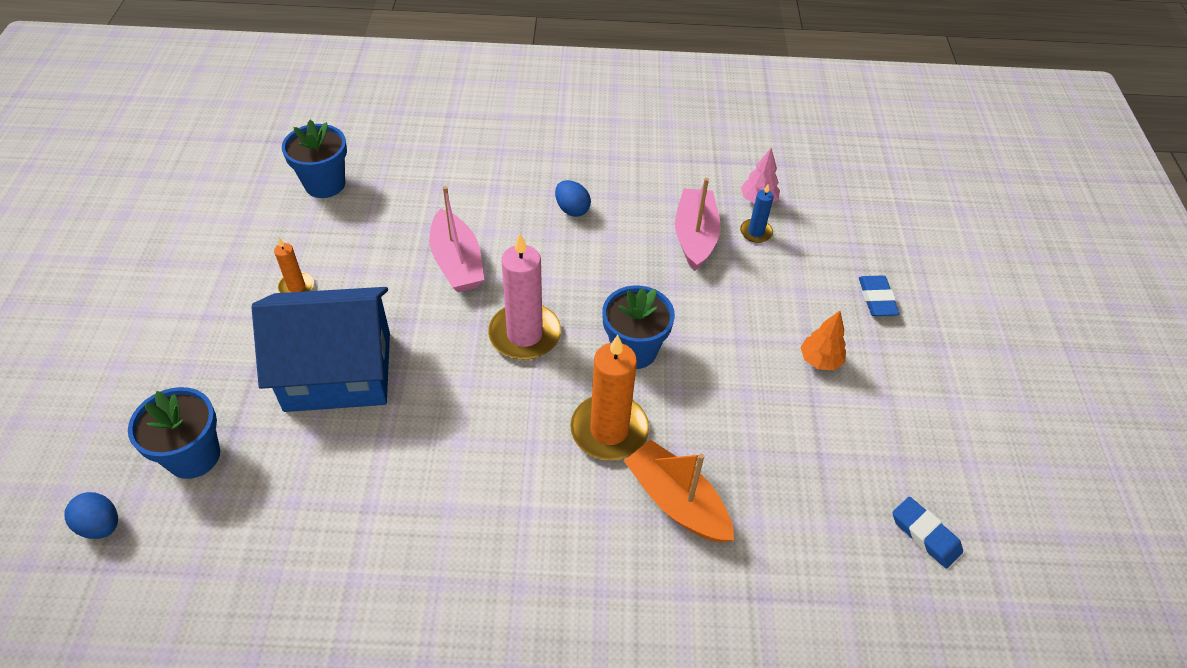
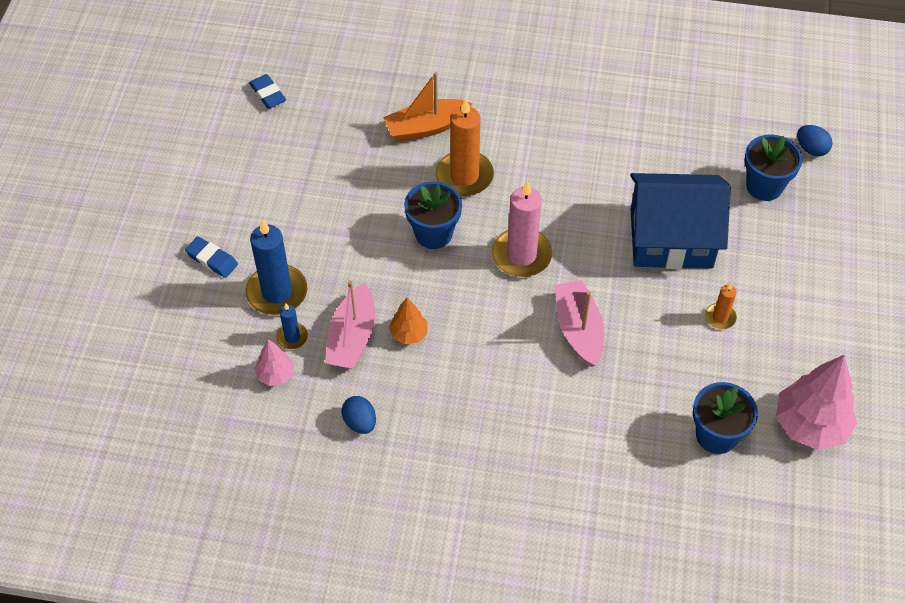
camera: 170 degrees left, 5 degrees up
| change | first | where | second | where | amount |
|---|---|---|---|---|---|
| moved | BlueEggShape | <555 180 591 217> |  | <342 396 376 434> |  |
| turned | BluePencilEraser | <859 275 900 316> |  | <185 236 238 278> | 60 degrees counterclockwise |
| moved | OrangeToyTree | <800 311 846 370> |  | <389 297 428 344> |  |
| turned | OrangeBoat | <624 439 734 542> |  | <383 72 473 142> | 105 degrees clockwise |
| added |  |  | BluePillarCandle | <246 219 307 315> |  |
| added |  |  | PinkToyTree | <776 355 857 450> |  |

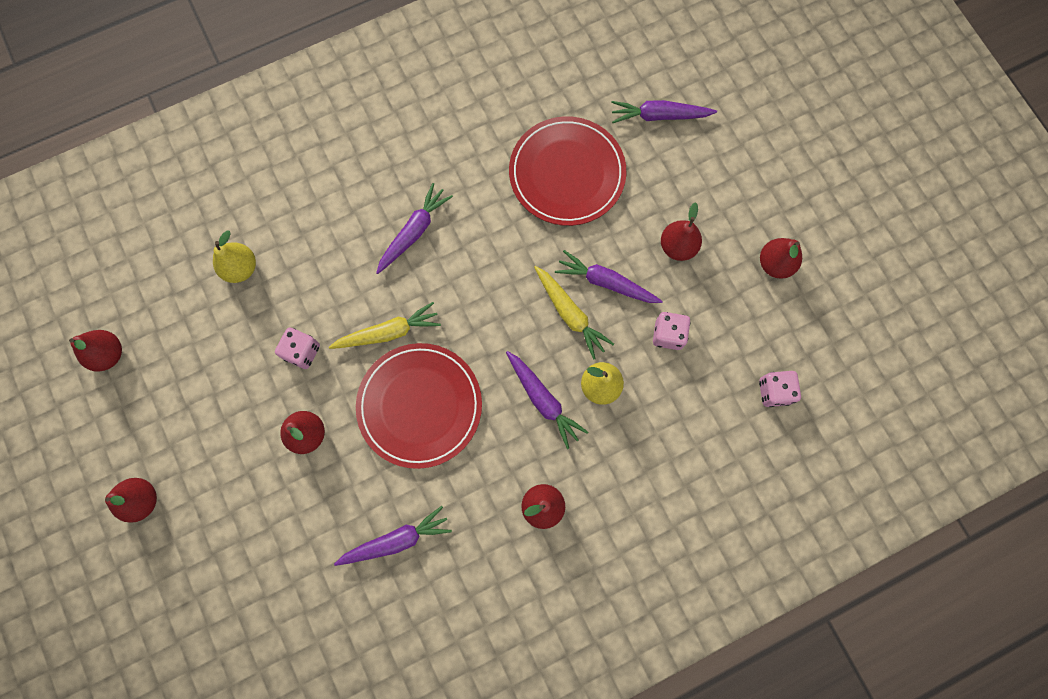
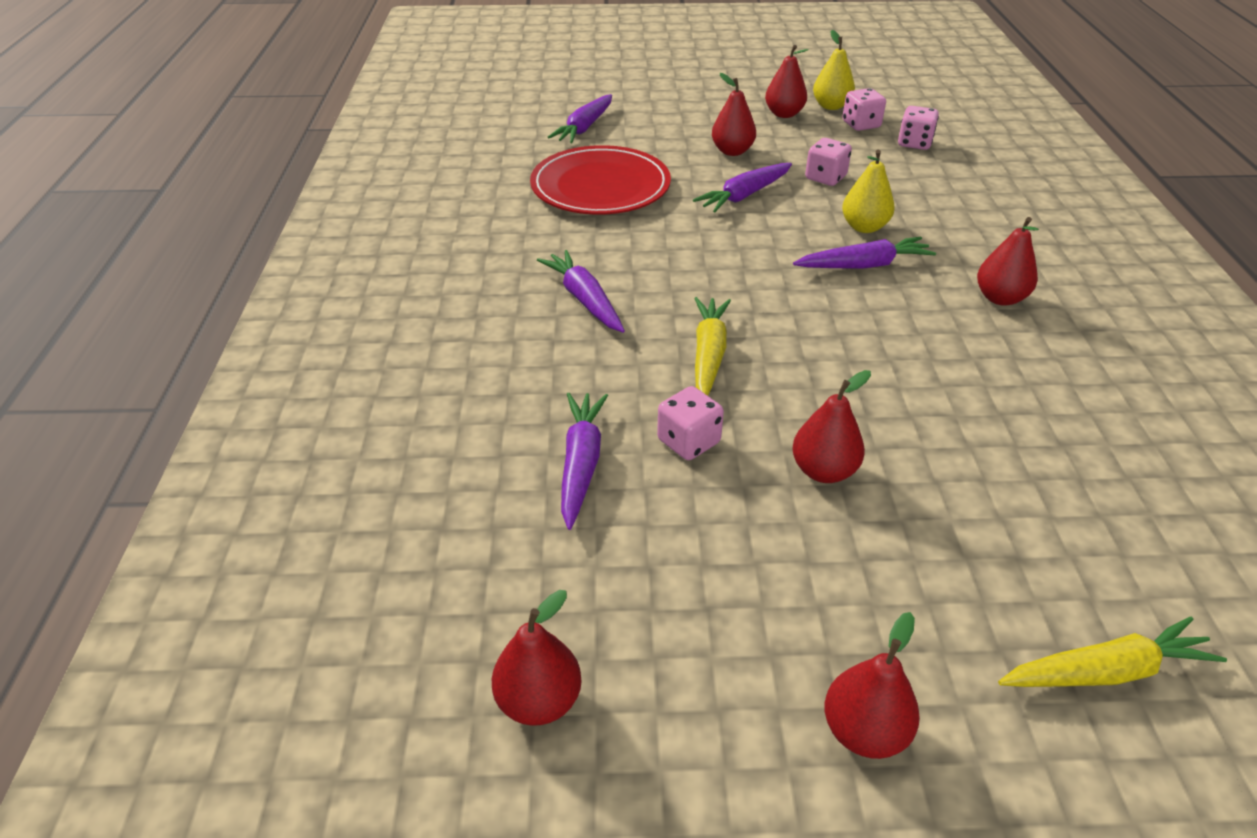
camera: 65 degrees left, 35 degrees down
| change | first | where | second | where | amount |
|---|---|---|---|---|---|
| moved | GoldenPearFruit | <213 231 256 283> |  | <813 30 855 110> |  |
| moved | GoldenRootVegetable | <534 266 614 360> |  | <998 617 1227 687> |  |
| removed | CrimsonFlatDish | <356 343 482 469> |  |  |  |
| moved | RoyalPurpleRootVegetable | <334 506 452 566> |  | <561 393 608 530> |  |
| added |  |  | PinkDie | <842 88 886 131> |  |

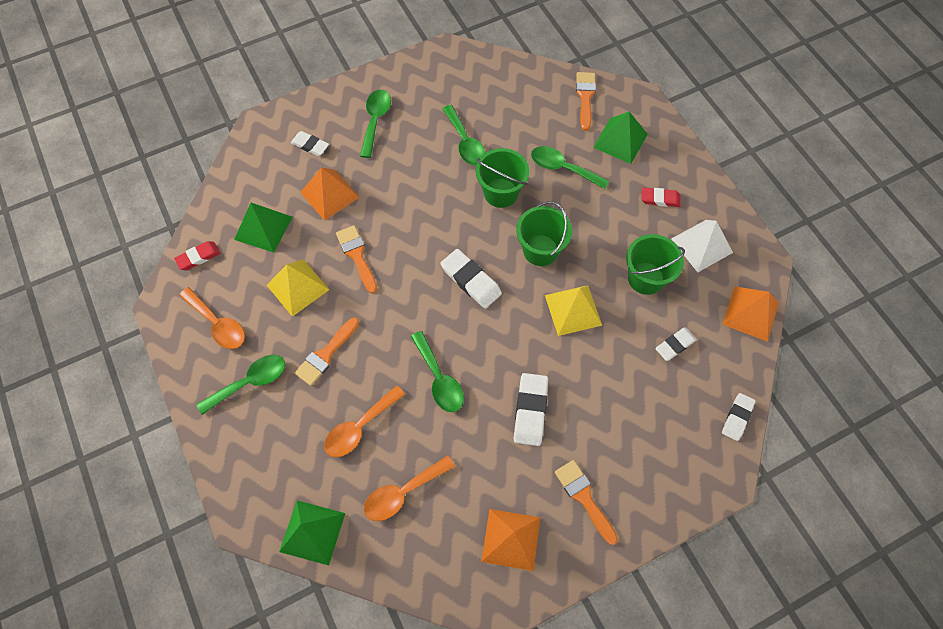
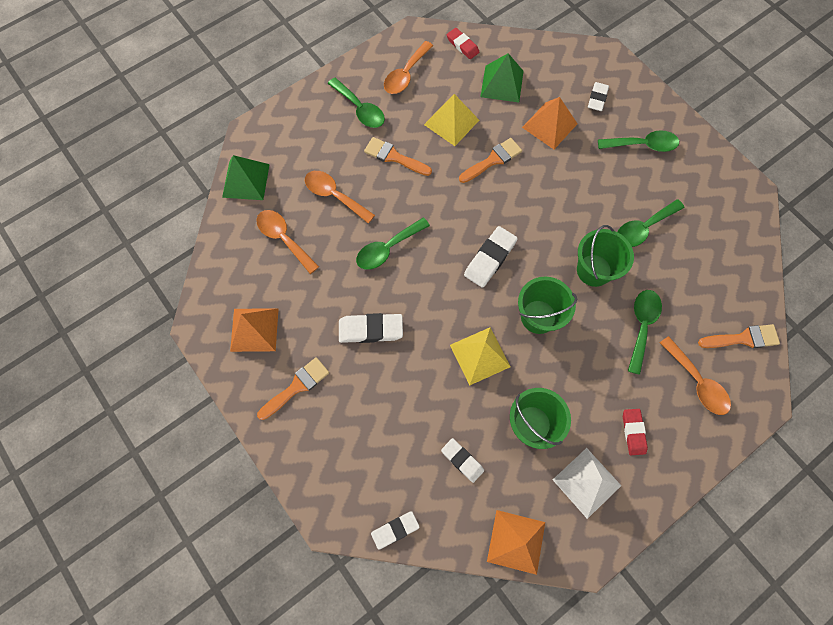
camera: 80 degrees right, 5 degrees up
| change | first | where | second | where | amount |
|---|---|---|---|---|---|
| replaced | EmeraldPyramid | <593 112 648 164> | OrangeTablespoon | <660 336 731 415> |  |
| turned | WhitePencilEraser | <722 393 755 441> |  | <371 511 420 550> | 45 degrees counterclockwise |

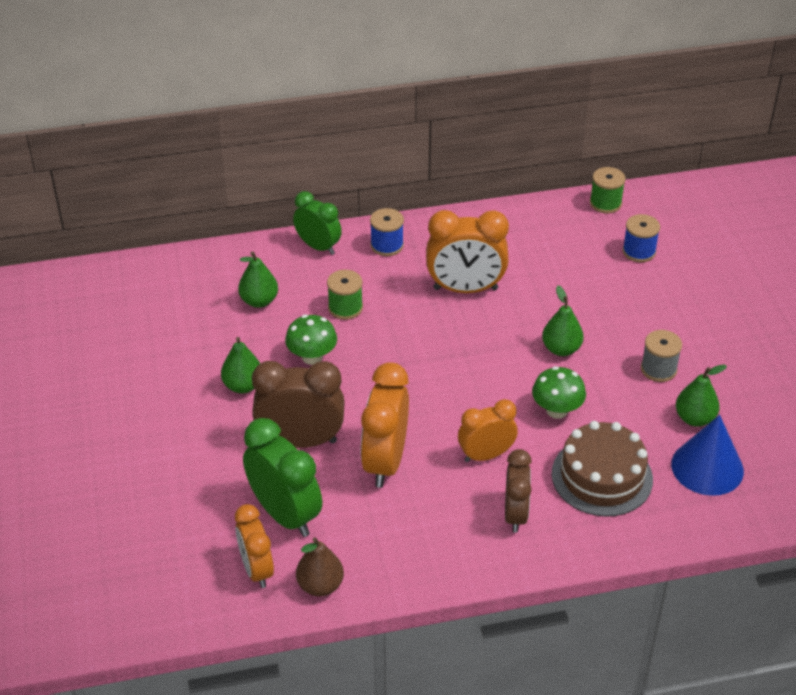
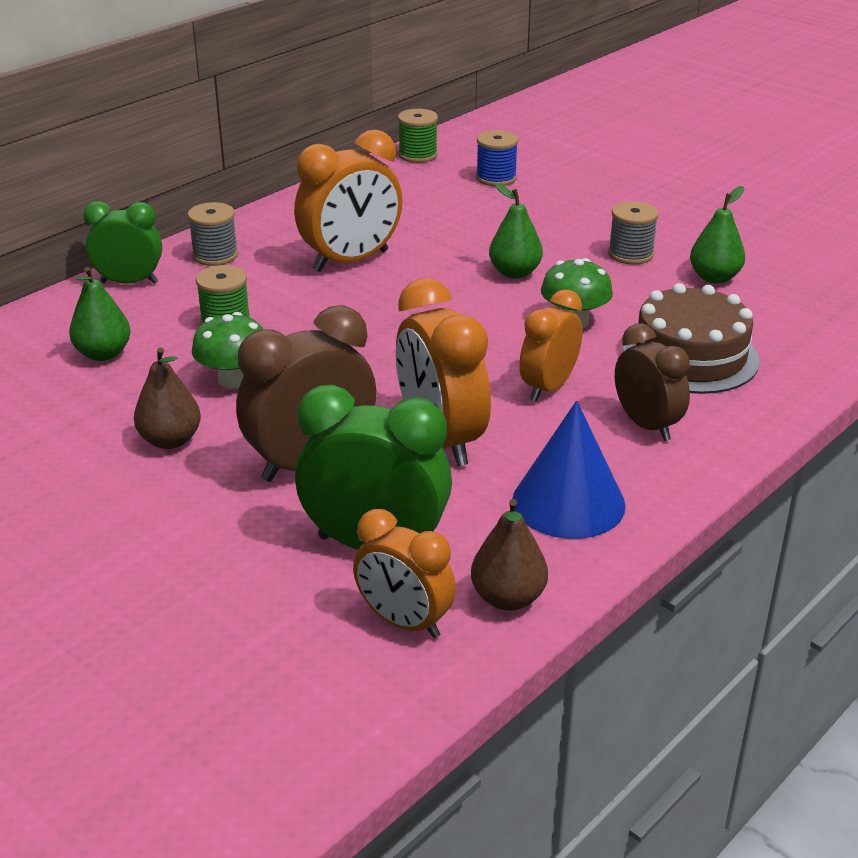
camera: 35 degrees left, 10 degrees down
| change | first | where | second | where | amount |
|---|---|---|---|---|---|
| recoloured | BlueReelOfThread | <370 208 404 256> | AshGreyReelOfThread | <188 202 238 266> |  |
| recoloured | EmeraldPearFruit | <221 337 260 393> | RussetPearFruit | <134 348 201 449> |  |
| moved | BlueConeShape | <671 415 744 496> |  | <512 401 626 539> |  |

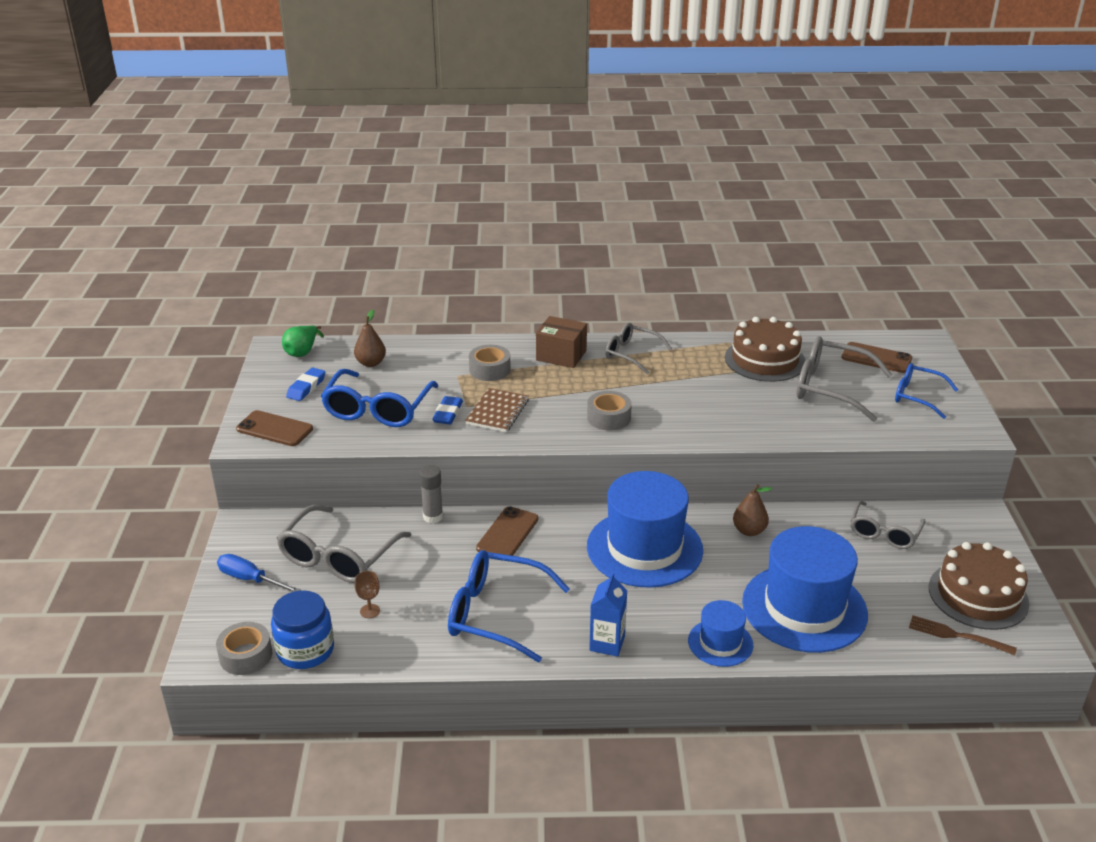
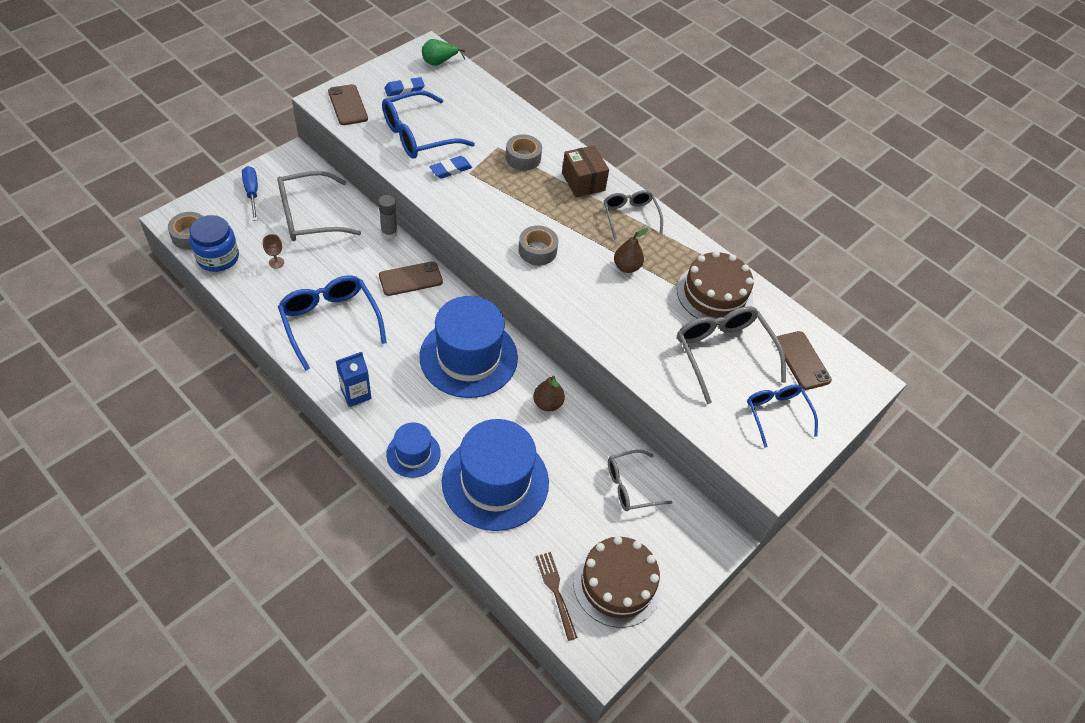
camera: 40 degrees right, 20 degrees up
| change | first | where | second | where | amount |
|---|---|---|---|---|---|
| moved | RussetPearFruit | <354 310 386 367> |  | <614 228 648 273> |  |
| removed | RussetNotebook | <465 388 529 432> |  |  |  |

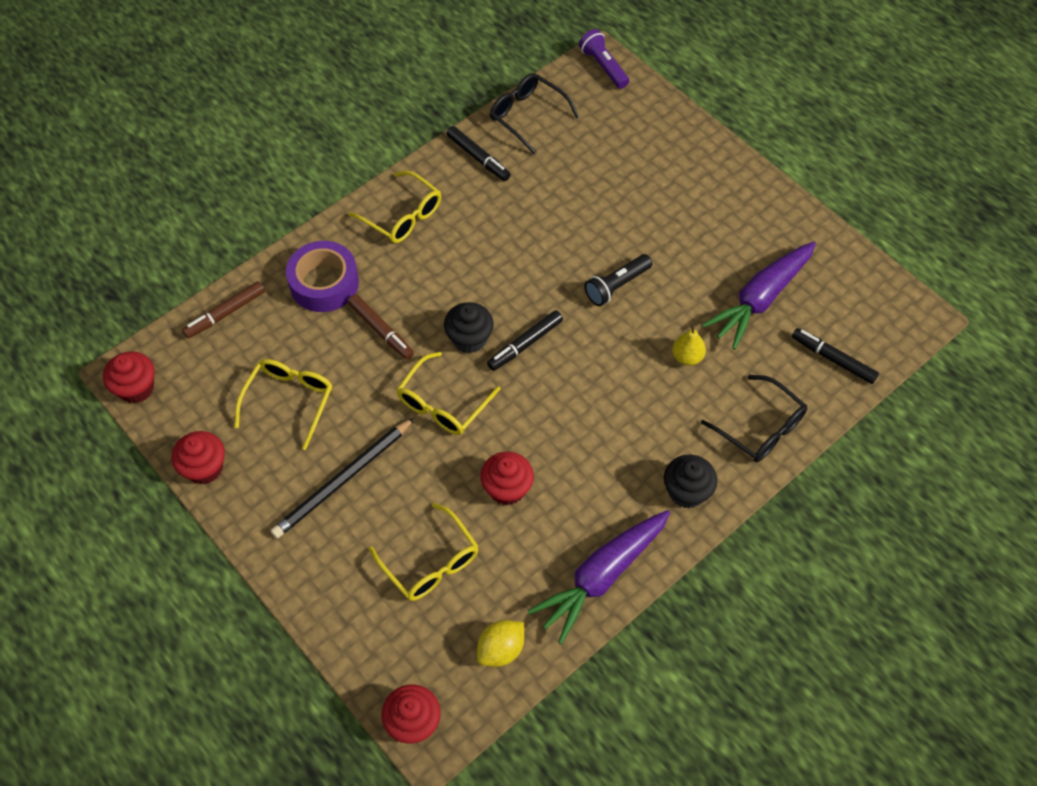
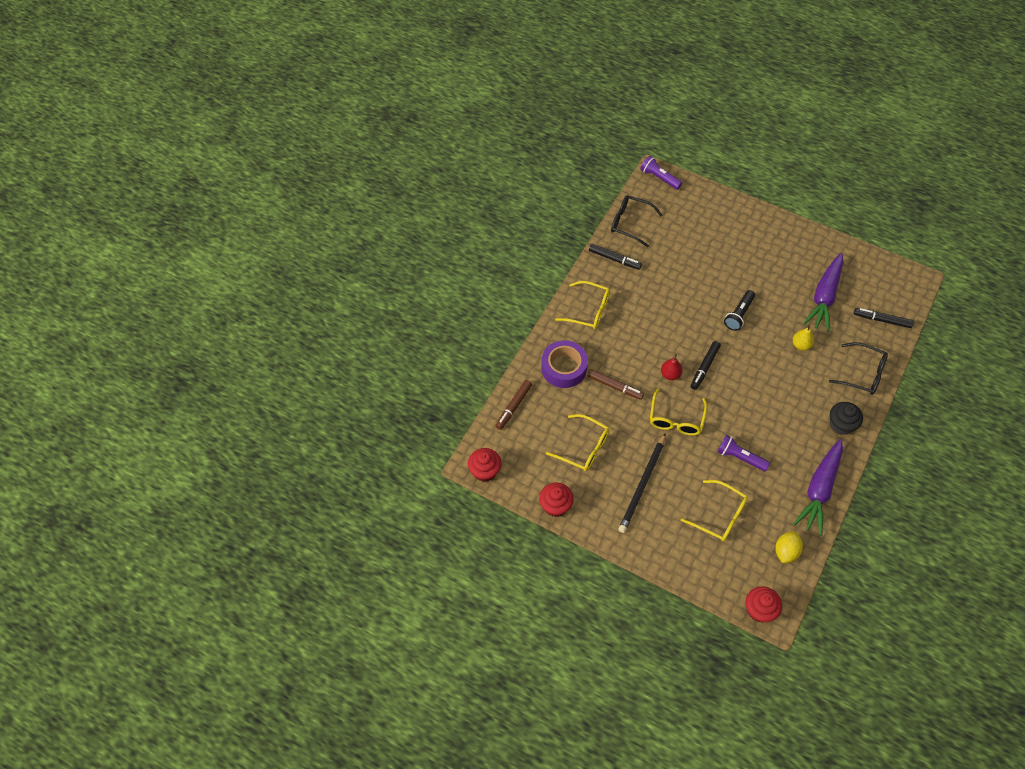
camera: 20 degrees left, 0 degrees up
| change | first | where | second | where | amount |
|---|---|---|---|---|---|
| replaced | EbonyMuffin | <444 302 494 353> | CrimsonPearFruit | <661 354 682 380> |  |
| turned | GoldenGlasses | <234 359 333 450> |  | <546 414 609 471> | 120 degrees clockwise |
| replaced | CrimsonMuffin | <480 452 534 506> | RoyalPurplePocketTorch | <718 435 770 471> |  |

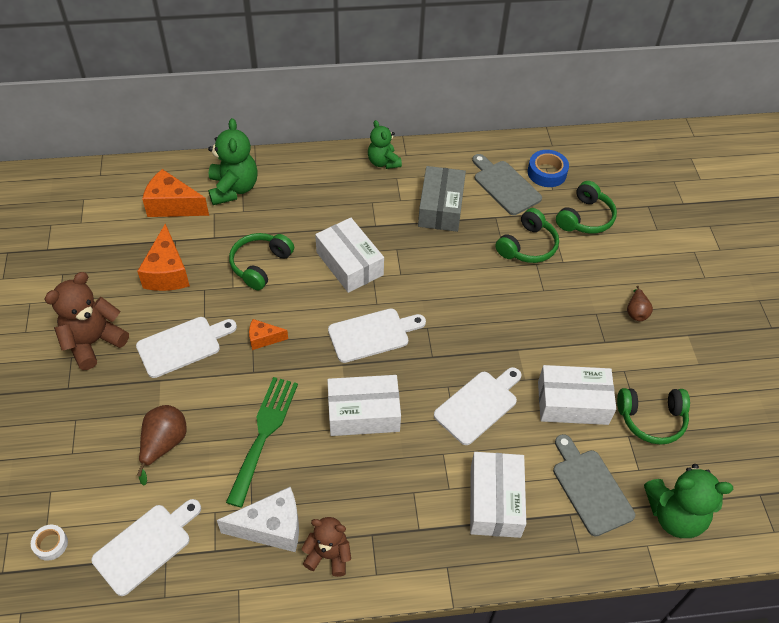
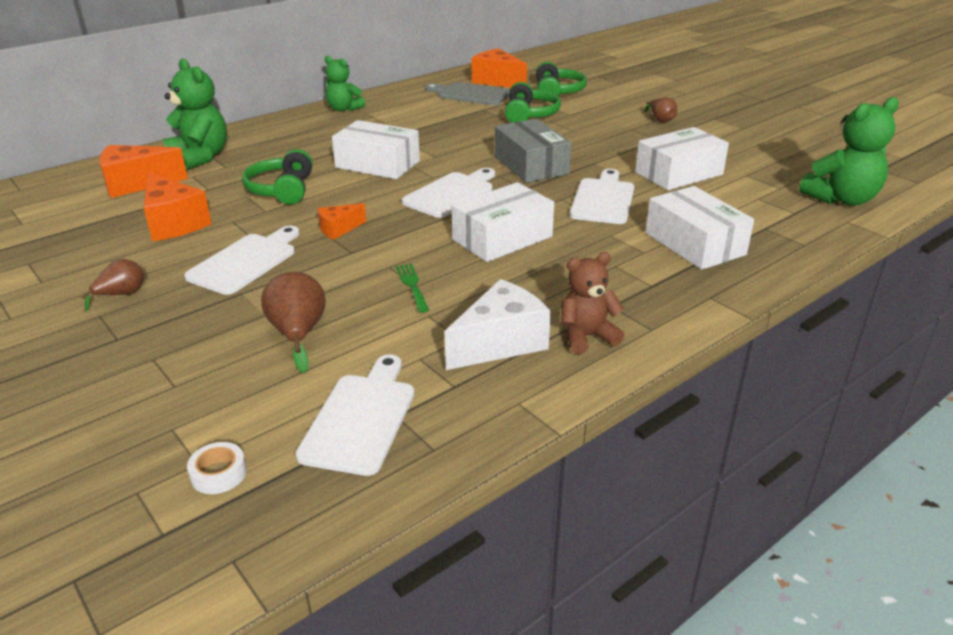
camera: 30 degrees left, 20 degrees down
| change | first | where | second | where | amount |
|---|---|---|---|---|---|
| replaced | BlueStickyTape | <528 150 569 187> | OrangeCheeseWedge | <471 48 527 88> |  |
| moved | AshGreyPackage | <418 166 466 232> |  | <495 119 572 183> |  |
| replaced | RussetTeddy | <44 272 129 370> | RussetPearFruit | <81 259 144 311> |  |
| resized | EmeraldDinnerFork | <226 377 298 507> |  | <396 263 429 313> | x0.48 |
| removed | EmeraldHeadset | <617 388 690 445> |  |  |  |
| removed | AshGreyChoppingBoard | <553 434 635 537> |  |  |  |

